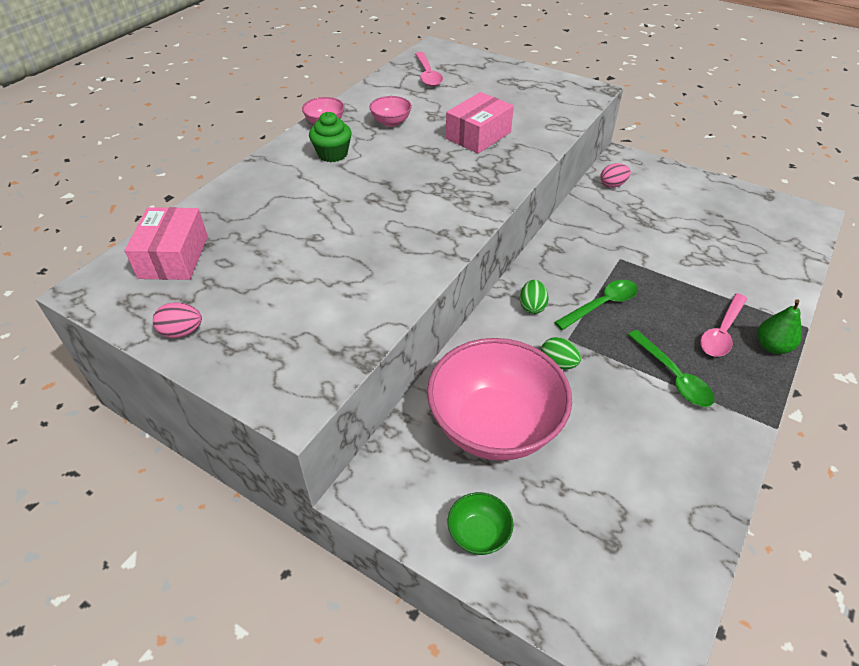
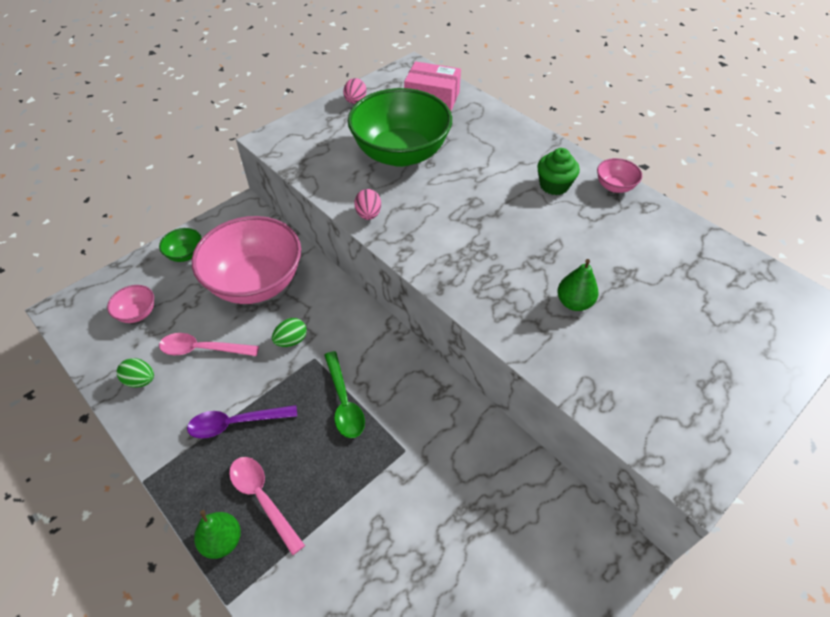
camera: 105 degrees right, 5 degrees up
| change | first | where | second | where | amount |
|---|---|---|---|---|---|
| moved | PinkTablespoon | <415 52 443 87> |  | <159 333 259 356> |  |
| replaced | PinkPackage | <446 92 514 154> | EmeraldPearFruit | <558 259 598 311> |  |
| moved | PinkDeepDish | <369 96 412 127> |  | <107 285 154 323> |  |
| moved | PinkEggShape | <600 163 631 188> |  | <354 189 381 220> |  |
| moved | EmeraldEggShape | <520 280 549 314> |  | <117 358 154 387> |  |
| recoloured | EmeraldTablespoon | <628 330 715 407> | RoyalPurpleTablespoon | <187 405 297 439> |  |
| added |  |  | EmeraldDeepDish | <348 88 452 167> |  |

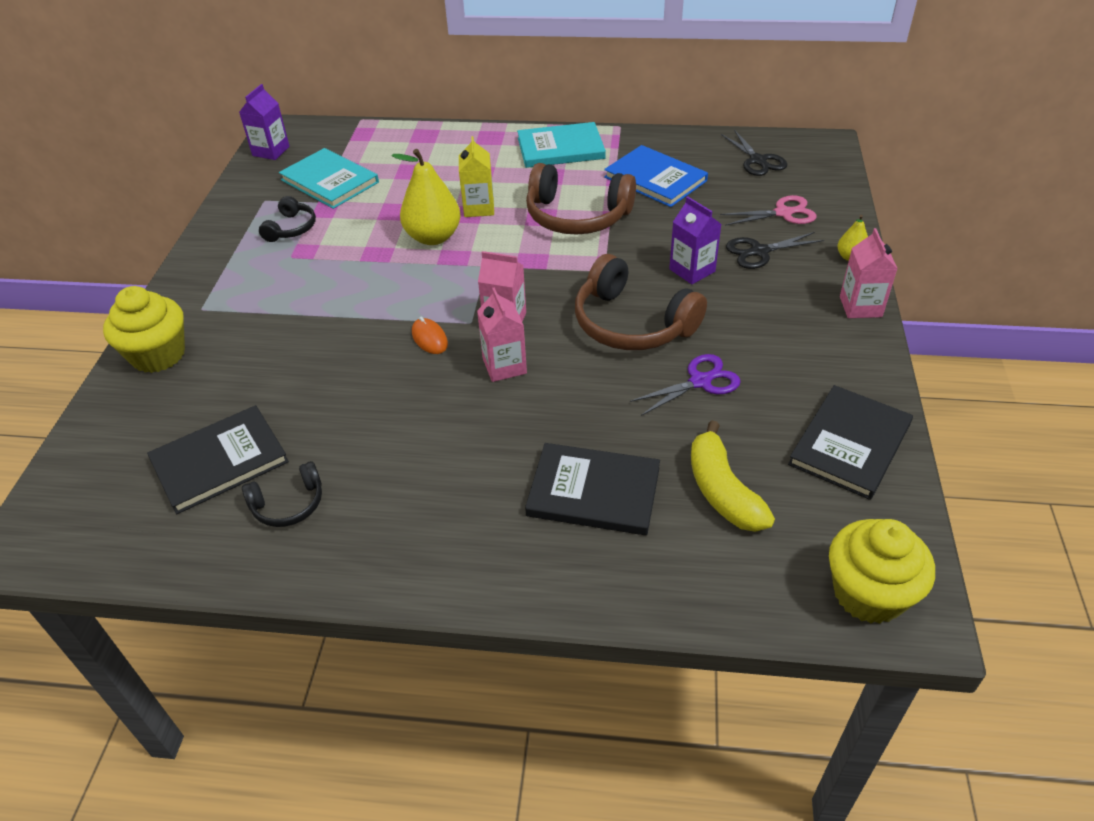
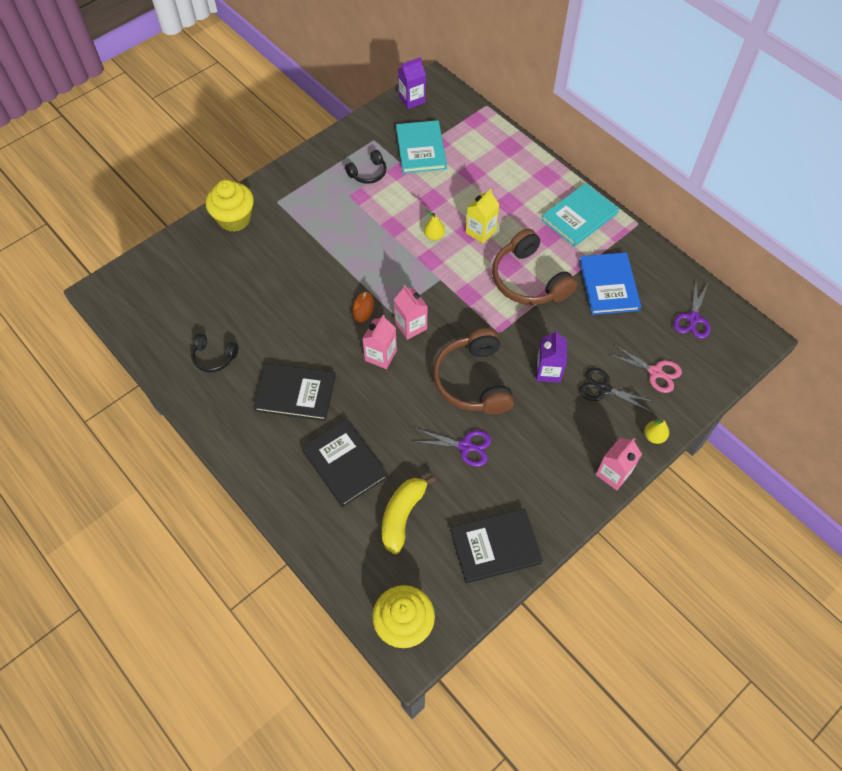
camera: 40 degrees right, 15 degrees up
| change | first | where | second | where | amount |
|---|---|---|---|---|---|
| turned | TurquoiseHardback | <517 122 606 168> |  | <541 183 619 247> | 75 degrees counterclockwise |
| recoloured | EbonyScissors | <721 130 788 176> | RoyalPurpleScissors | <673 281 711 339> |  |
| resized | GoldenPearFruit | <392 149 461 245> |  | <424 210 445 241> | x0.49 |
| moved | EbonyHardback | <147 405 289 514> |  | <253 363 336 421> |  |

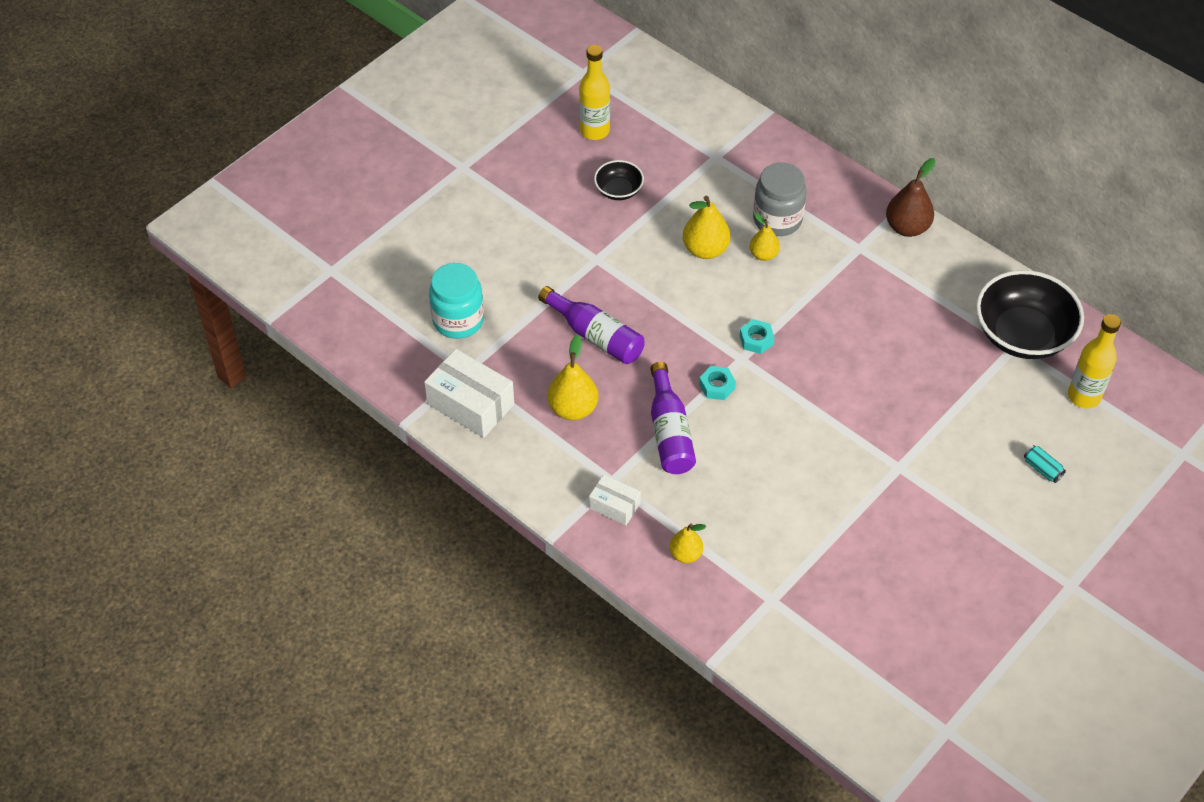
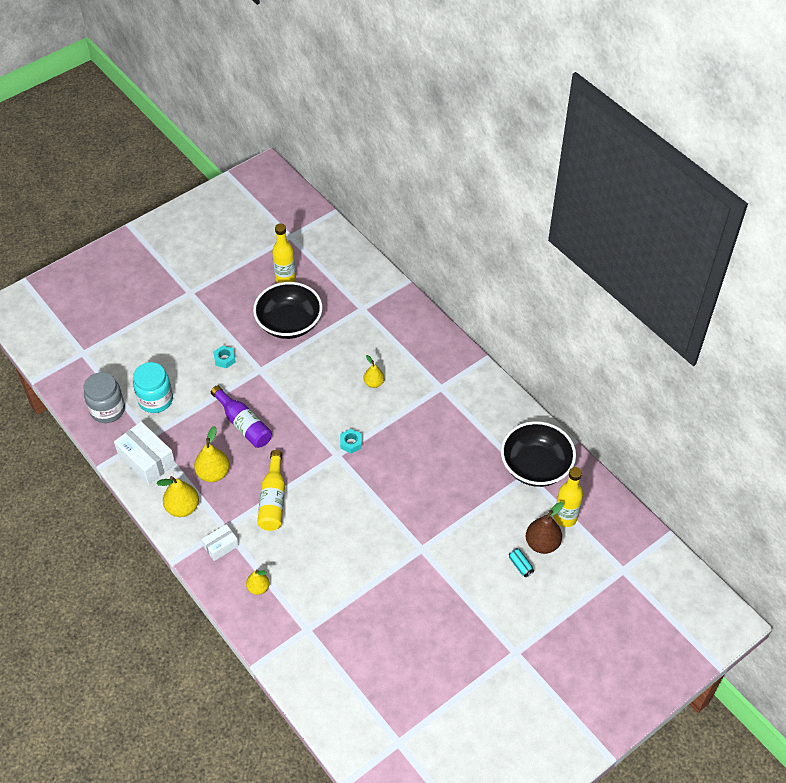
camera: 10 degrees right, 0 degrees up
| change | first | where | second | where | amount |
|---|---|---|---|---|---|
| moved | RussetPearFruit | <886 158 935 237> |  | <526 502 564 554> |  |
| resized | EbonyDeepDish | <594 160 644 200> |  | <253 282 323 339> | x2.01 |
| moved | AshGreyJamJar | <753 162 806 236> |  | <84 372 125 423> |  |
| moved | GoldenPearFruit | <683 196 731 259> |  | <157 476 199 517> |  |
| recoloured | RoyalPurpleBottle | <650 362 696 474> | GoldenBottle | <257 450 285 531> |  |
| moved | TurquoiseNut | <699 366 736 400> |  | <213 345 236 368> |  |
| turned | WhitePackage | <589 474 641 526> |  | <202 524 239 561> | 75 degrees counterclockwise |

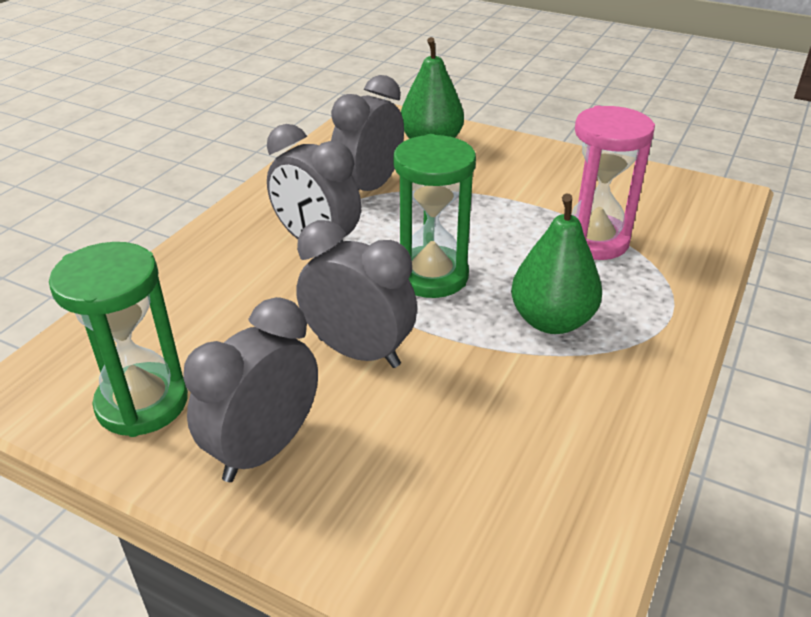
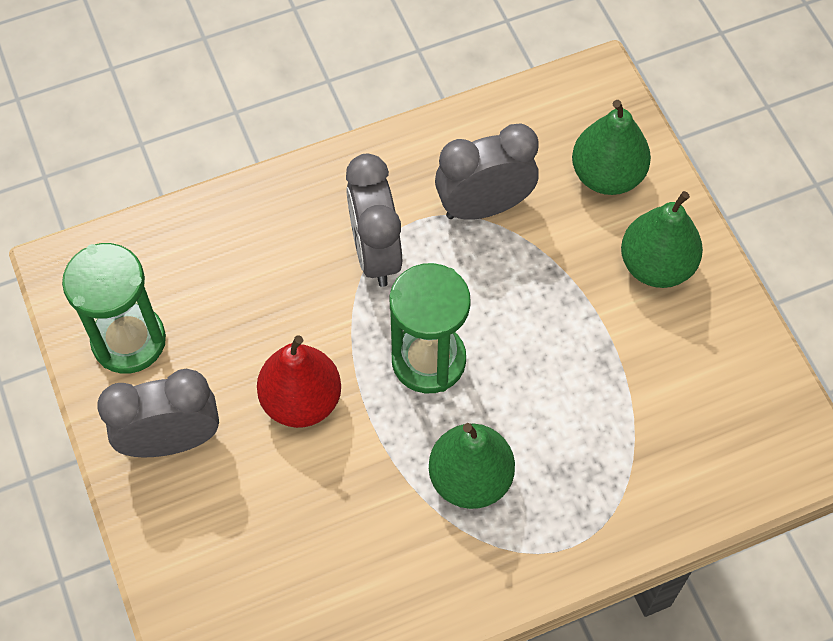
camera: 40 degrees right, 25 degrees up
| change | first | where | second | where | amount |
|---|---|---|---|---|---|
| removed | PinkSandTimer | <572 106 655 260> |  |  |  |
| replaced | AshGreyBedsideClock | <296 220 417 368> | CrimsonPearFruit | <257 336 341 428> |  |
| added |  |  | EmeraldPearFruit | <621 191 703 288> |  |

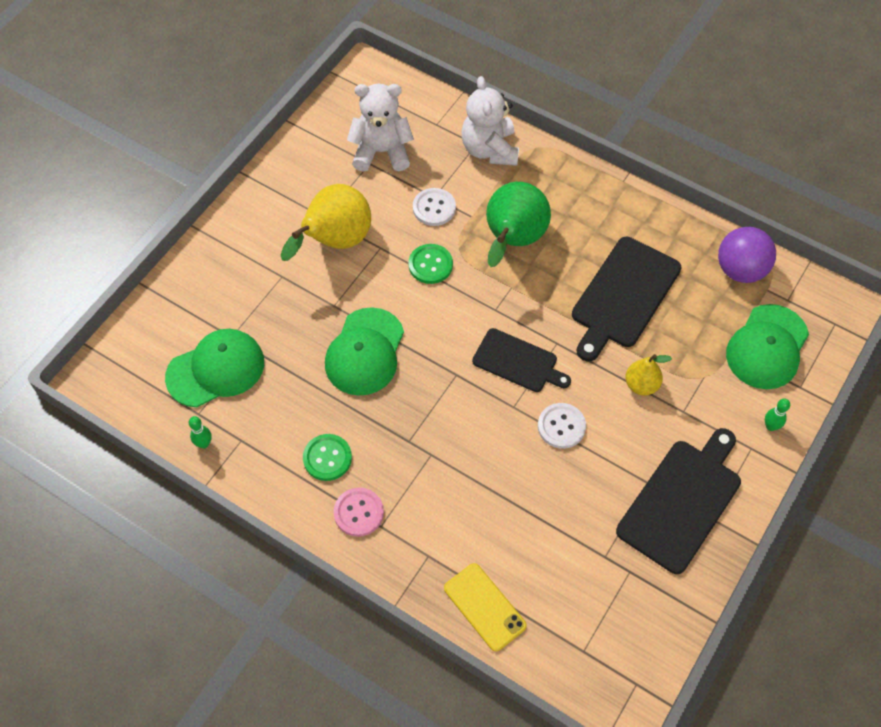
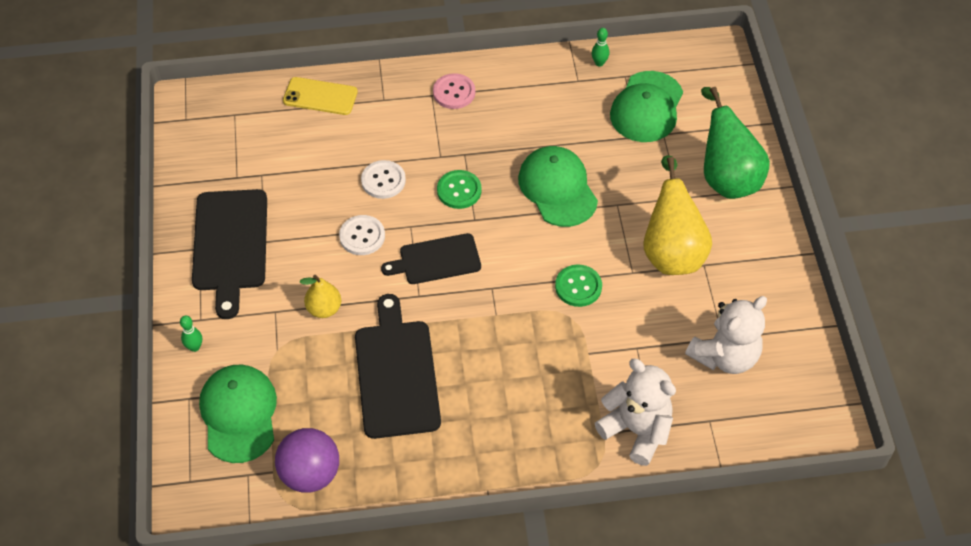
camera: 140 degrees right, 5 degrees down
| change | first | where | second | where | amount |
|---|---|---|---|---|---|
| moved | EmeraldPearFruit | <486 182 551 267> |  | <701 87 770 199> |  |
| moved | WhiteButton | <413 188 456 226> |  | <361 160 406 199> |  |
| moved | EmeraldButton | <303 434 352 481> |  | <437 170 482 209> |  |

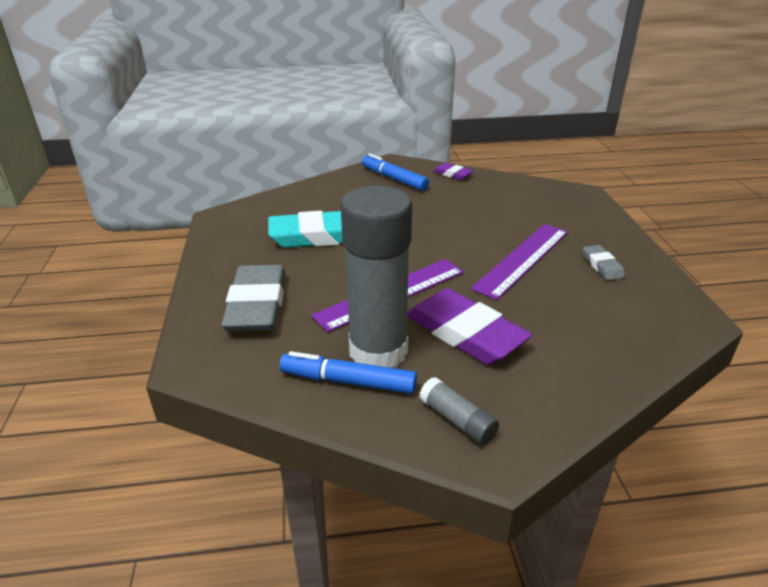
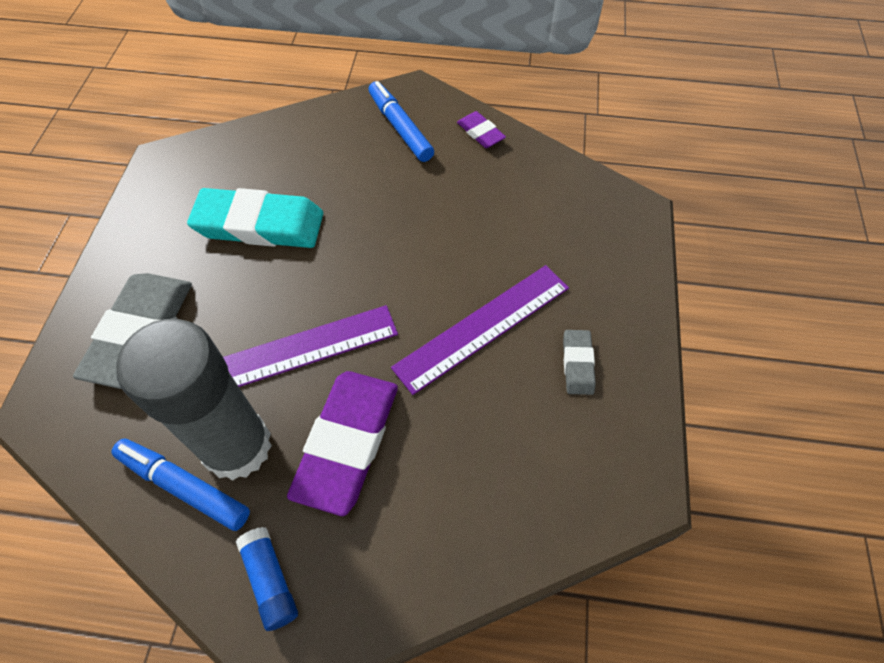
camera: 15 degrees right, 25 degrees up
| change | first | where | second | where | amount |
|---|---|---|---|---|---|
| turned | RoyalPurplePencilEraser | <407 288 532 365> |  | <287 371 398 516> | 45 degrees clockwise |
| recoloured | AshGreyGlue | <419 377 499 445> | BlueGlue | <236 527 298 631> |  |

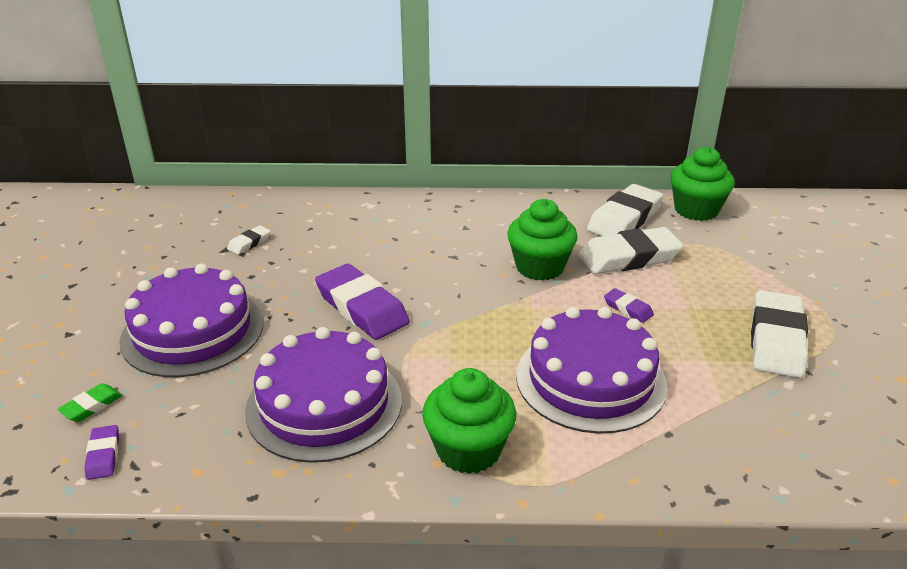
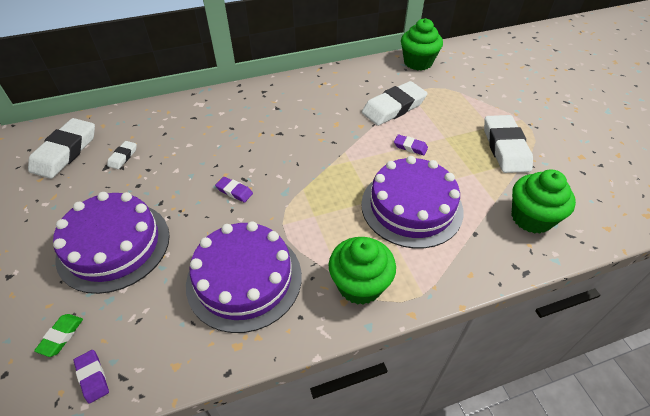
camera: 20 degrees left, 15 degrees up
| change | first | where | second | where | amount |
|---|---|---|---|---|---|
| moved | WhitePencilEraser | <587 184 663 236> |  | <28 118 95 179> |  |
| moved | EmeraldMuffin | <507 199 578 281> |  | <512 170 576 234> |  |
| resized | RoyalPurplePencilEraser | <315 264 410 340> |  | <215 177 253 202> | x0.47 |

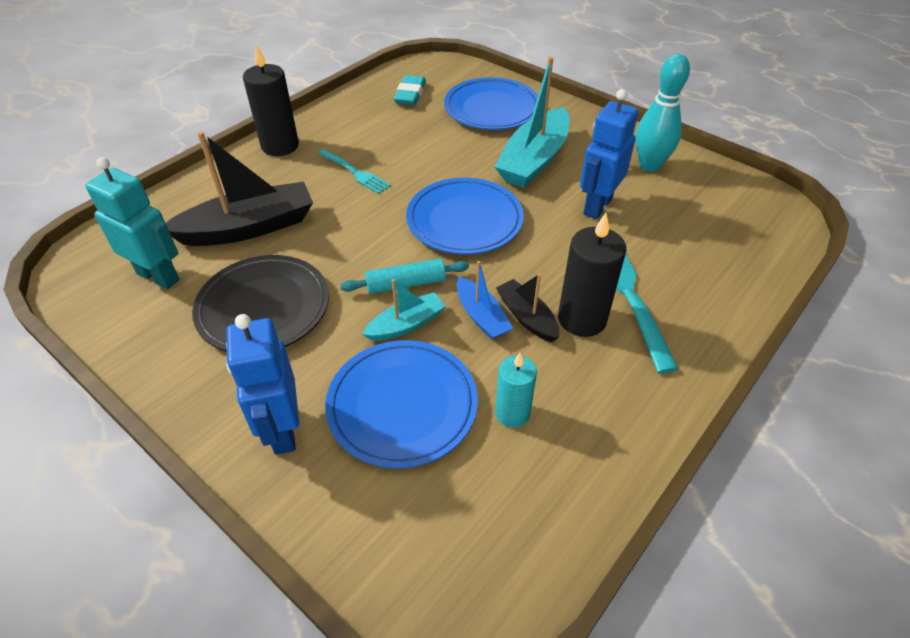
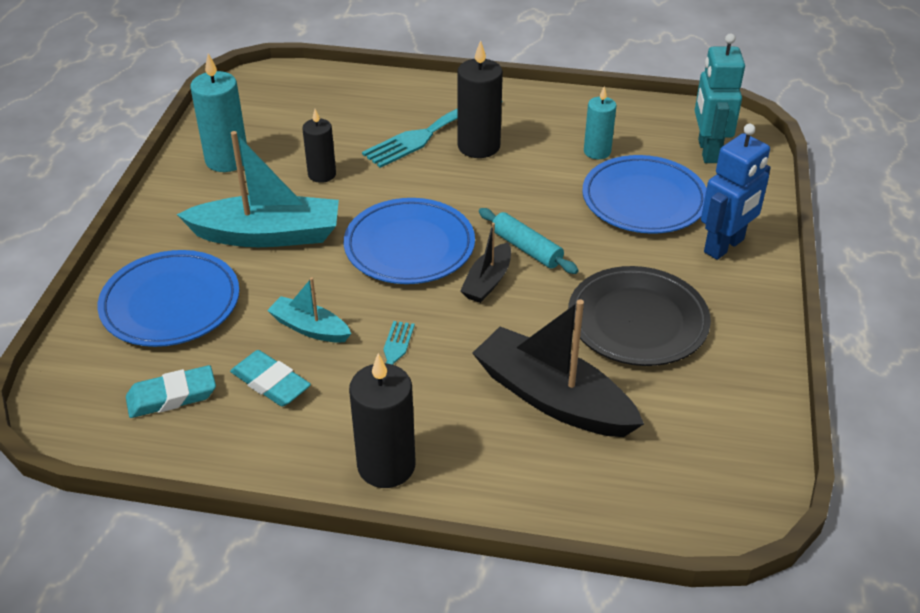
camera: 120 degrees left, 5 degrees down
| change | first | where | second | where | amount |
|---|---|---|---|---|---|
| replaced | TurquoiseBowlingPin | <635 54 690 172> | TurquoisePillarCandle | <190 54 247 172> |  |
| replaced | BlueRobot | <580 89 638 219> | EbonyPillarCandle | <302 109 336 183> |  |
| moved | TurquoiseRobot | <85 157 179 289> |  | <695 33 745 163> |  |
| removed | BlueBoat | <456 261 513 339> |  |  |  |
| moved | EbonyBoat | <496 273 559 342> |  | <460 222 511 303> |  |
| moved | TurquoiseBoat | <362 279 446 341> |  | <267 277 351 343> |  |
| added |  |  | TurquoisePencilEraser | <230 350 311 407> |  |

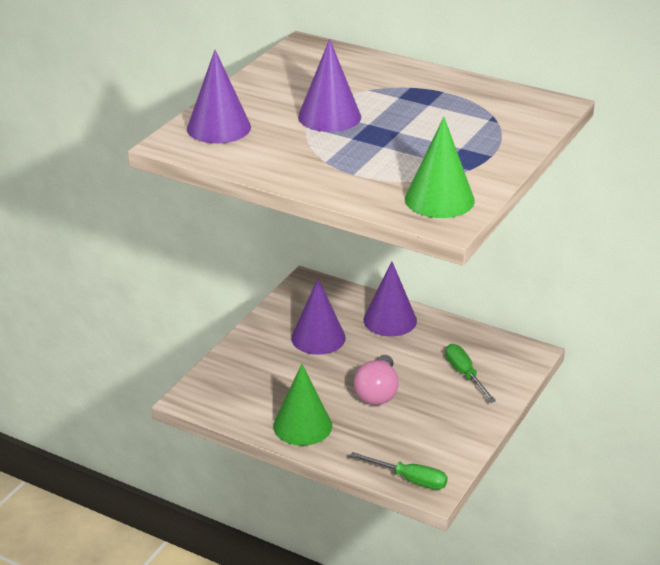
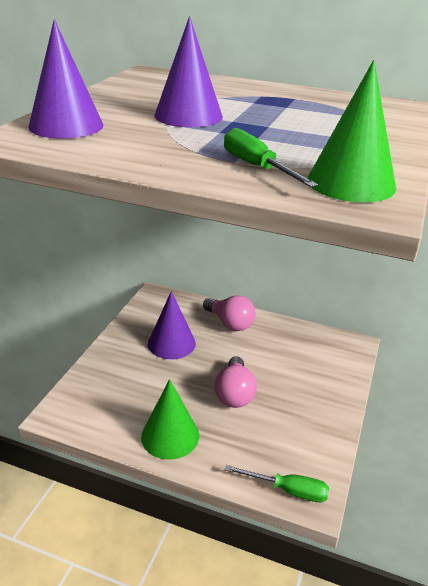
camera: 10 degrees left, 0 degrees up
| change | first | where | second | where | amount |
|---|---|---|---|---|---|
| replaced | RoyalPurpleConeShape | <363 262 417 336> | PinkLightbulb | <203 295 255 331> |  |
| moved | EmeraldHandScrewdriver | <445 344 496 403> |  | <224 128 318 187> |  |

